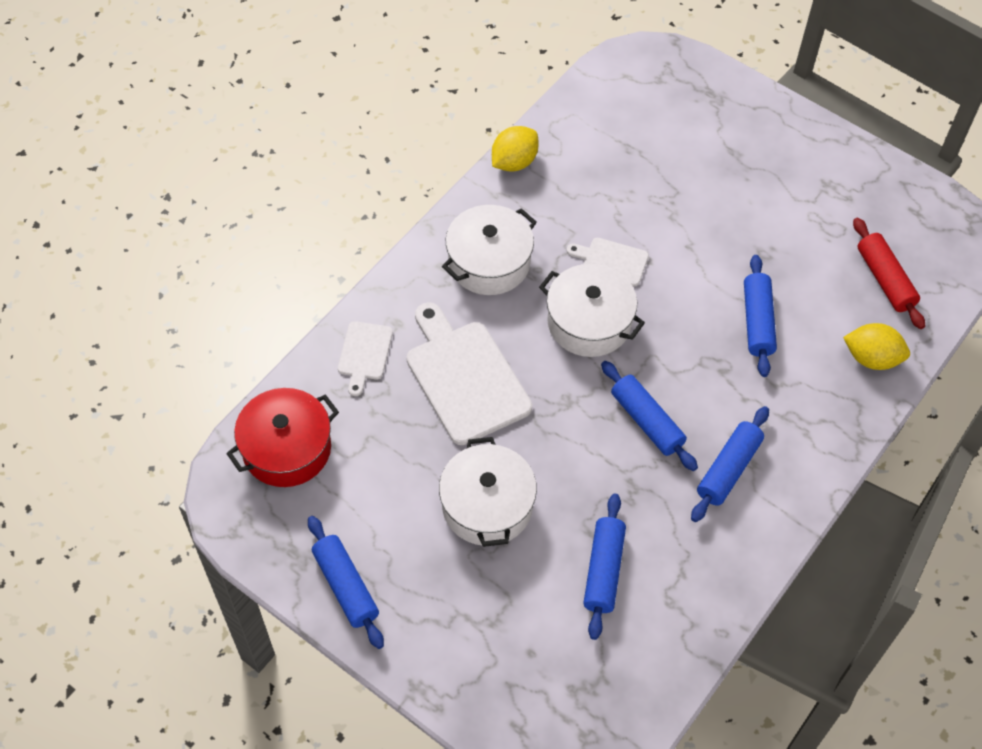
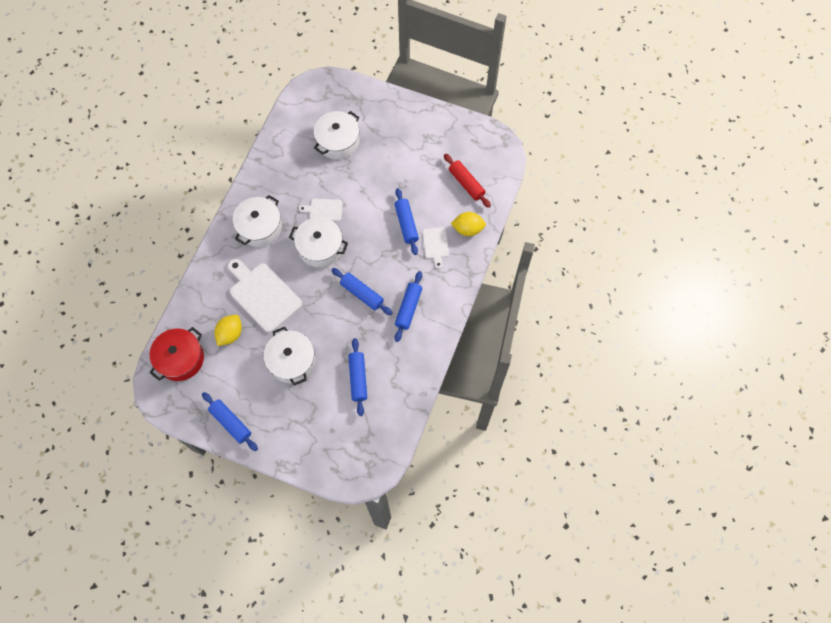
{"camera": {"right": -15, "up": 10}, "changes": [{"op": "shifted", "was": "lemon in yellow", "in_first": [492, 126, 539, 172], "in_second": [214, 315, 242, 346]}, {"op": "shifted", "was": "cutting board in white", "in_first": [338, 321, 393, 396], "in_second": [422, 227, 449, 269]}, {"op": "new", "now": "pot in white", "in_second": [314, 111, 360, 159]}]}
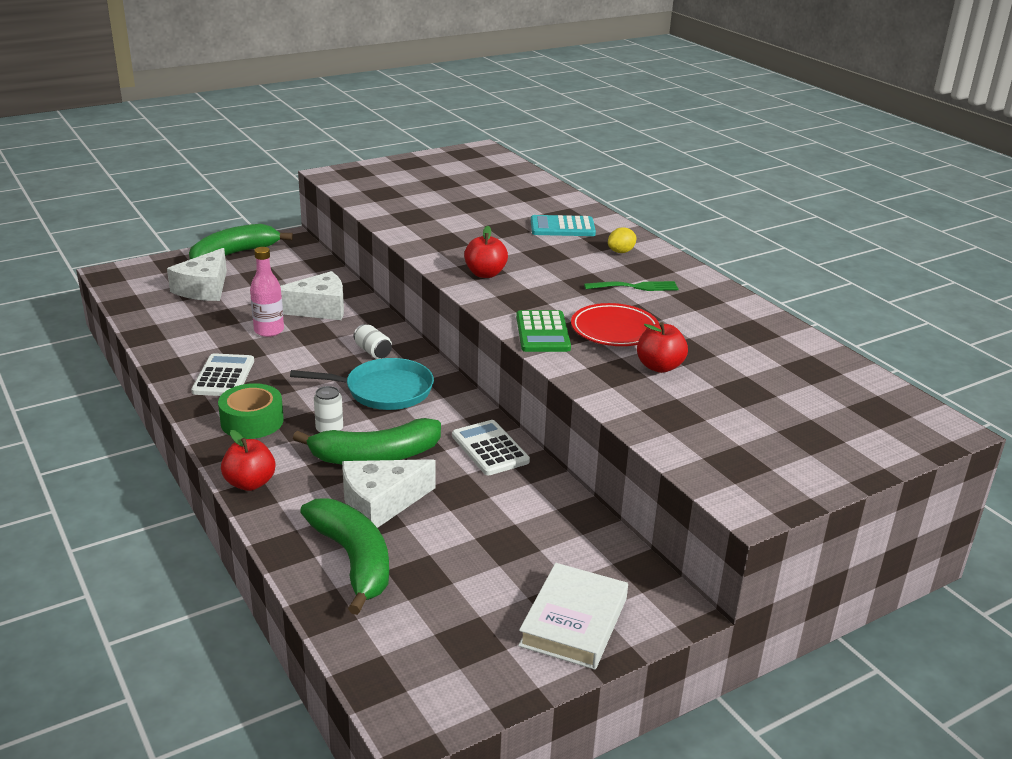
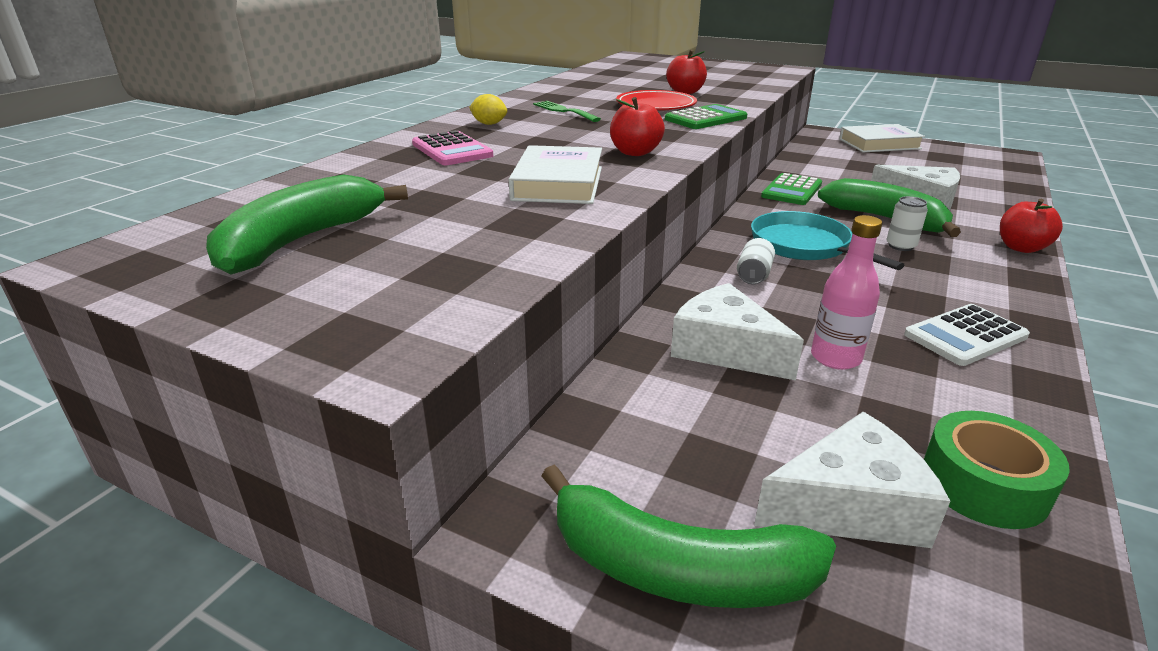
{"camera": {"right": -120, "up": 0}, "changes": [{"op": "repainted", "was": "calculator in turquoise", "now": "calculator in pink", "in_first": [531, 215, 596, 236], "in_second": [412, 130, 493, 165]}, {"op": "shifted", "was": "tape in green", "in_first": [218, 383, 284, 439], "in_second": [924, 411, 1070, 529]}, {"op": "repainted", "was": "calculator in white", "now": "calculator in green", "in_first": [452, 420, 530, 476], "in_second": [761, 173, 822, 205]}, {"op": "shifted", "was": "banana in green", "in_first": [300, 498, 389, 615], "in_second": [206, 175, 408, 274]}, {"op": "new", "now": "book in white", "in_second": [509, 145, 602, 204]}]}
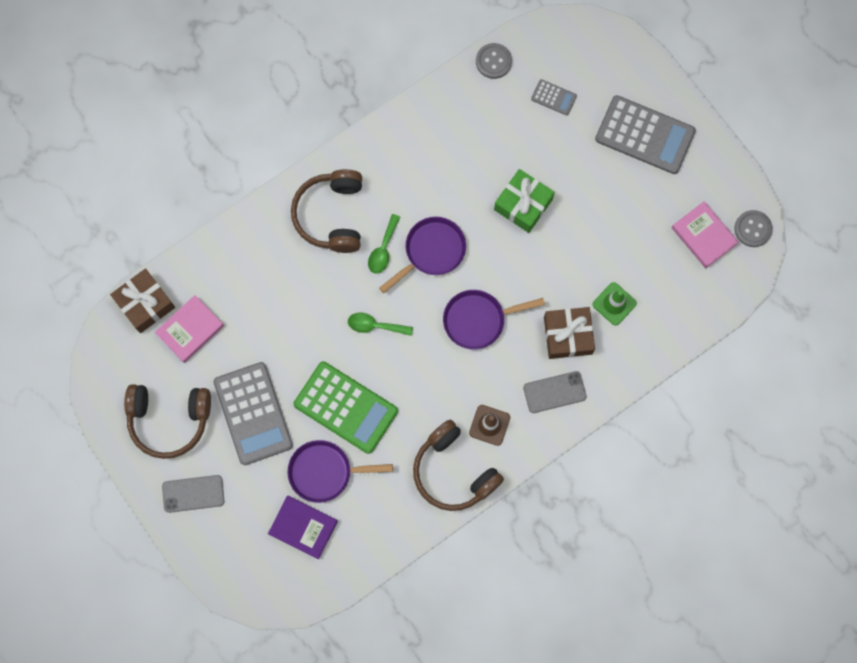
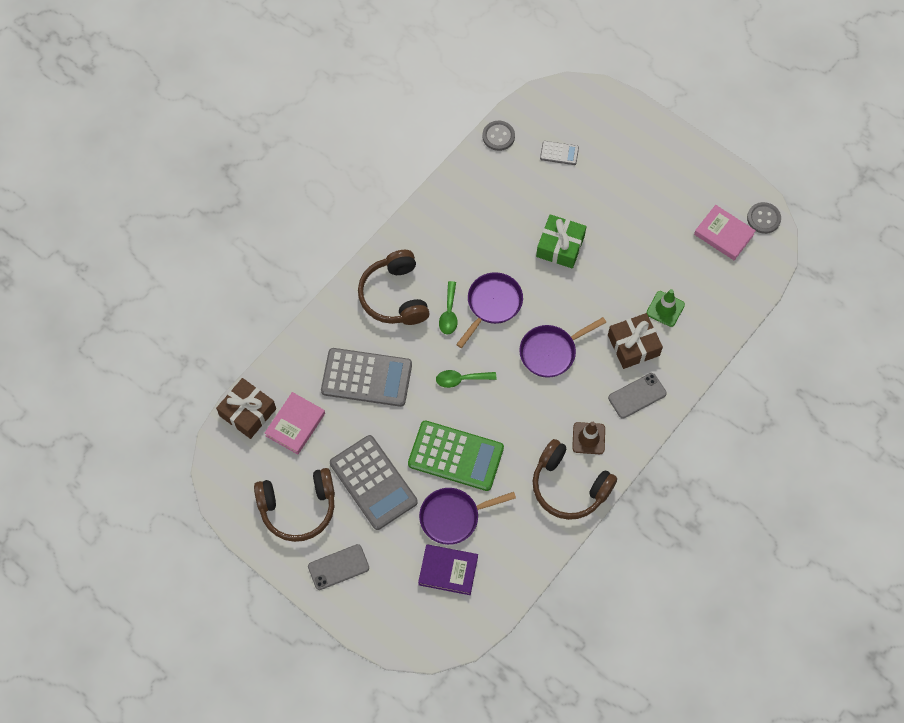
{"camera": {"right": -15, "up": -10}, "changes": [{"op": "shifted", "was": "calculator in grey", "in_first": [595, 95, 696, 174], "in_second": [321, 348, 412, 407]}]}
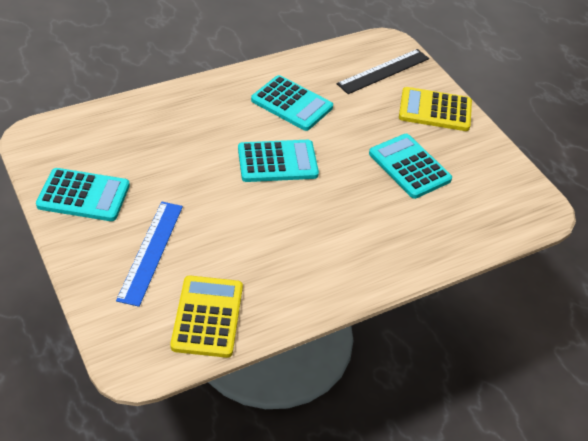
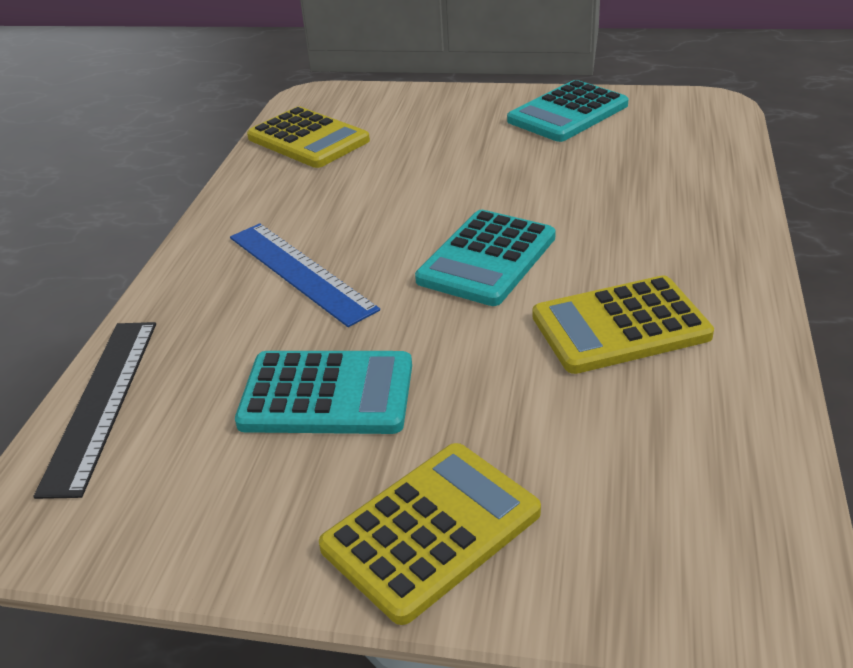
{"camera": {"right": 135, "up": -10}, "changes": [{"op": "shifted", "was": "ruler in black", "in_first": [337, 49, 429, 94], "in_second": [33, 322, 156, 499]}, {"op": "repainted", "was": "calculator in turquoise", "now": "calculator in yellow", "in_first": [251, 75, 333, 131], "in_second": [532, 275, 714, 374]}, {"op": "shifted", "was": "ruler in blue", "in_first": [116, 202, 183, 307], "in_second": [230, 224, 380, 327]}]}
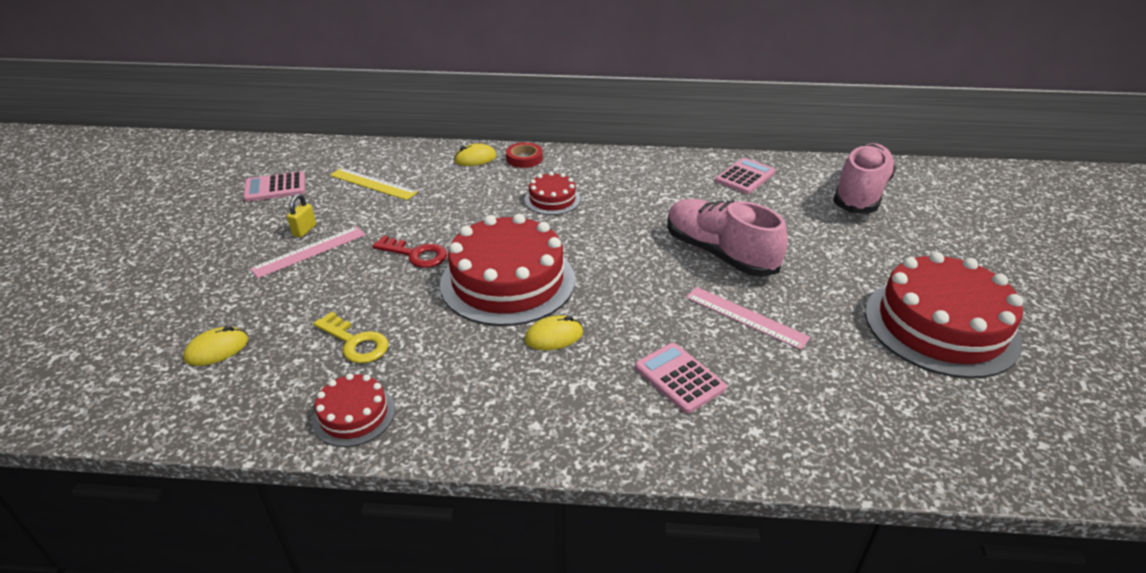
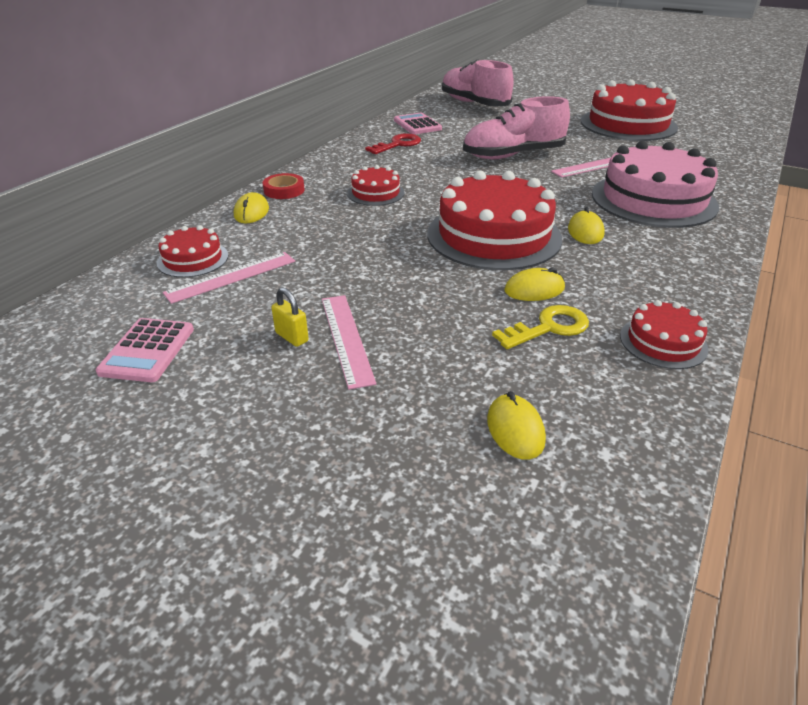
{"camera": {"right": -65, "up": 0}, "changes": [{"op": "repainted", "was": "ruler in yellow", "now": "ruler in pink", "in_first": [330, 168, 418, 200], "in_second": [163, 252, 295, 304]}, {"op": "shifted", "was": "key in red", "in_first": [372, 235, 447, 268], "in_second": [365, 133, 421, 154]}, {"op": "swapped", "was": "calculator in pink", "now": "cake in pink", "in_first": [635, 343, 727, 414], "in_second": [592, 141, 719, 228]}, {"op": "new", "now": "cake in red", "in_second": [157, 225, 228, 278]}, {"op": "new", "now": "mouse in yellow", "in_second": [504, 267, 565, 301]}]}
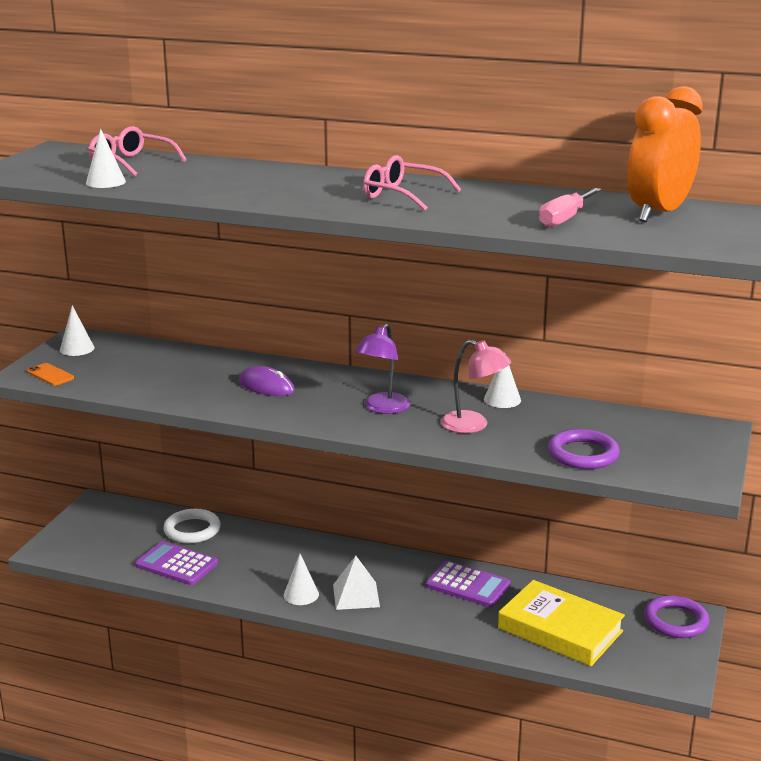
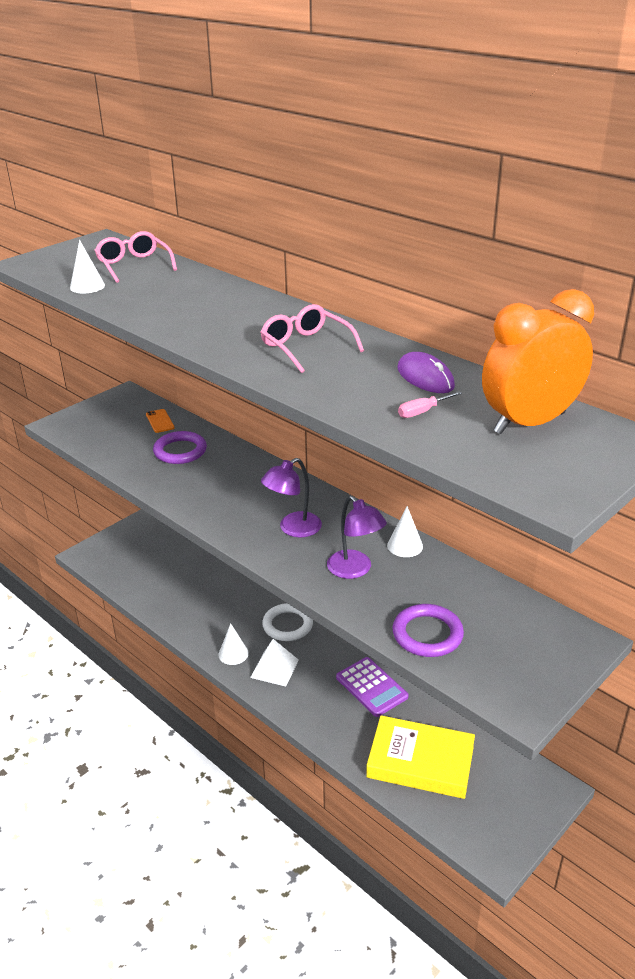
{"camera": {"right": 25, "up": 10}, "changes": [{"op": "scaled", "was": "screwdriver in pink", "in_first": [539, 188, 602, 228], "in_second": [398, 391, 462, 418], "ratio": 0.6}, {"op": "gone", "was": "cone in white", "in_first": [60, 305, 95, 356]}, {"op": "repainted", "was": "lamp in pink", "now": "lamp in purple", "in_first": [441, 340, 511, 433], "in_second": [327, 496, 387, 579]}, {"op": "shifted", "was": "phone in orange", "in_first": [27, 363, 74, 386], "in_second": [146, 409, 175, 433]}, {"op": "shifted", "was": "mouse in purple", "in_first": [239, 366, 295, 396], "in_second": [398, 352, 455, 393]}, {"op": "shifted", "was": "ring in white", "in_first": [163, 509, 221, 543], "in_second": [262, 603, 313, 641]}, {"op": "gone", "was": "calculator in purple", "in_first": [135, 541, 218, 585]}, {"op": "rotated", "was": "book in yellow", "in_first": [498, 580, 625, 666], "in_second": [366, 715, 475, 799], "clockwise": -45}, {"op": "shifted", "was": "ring in purple", "in_first": [644, 595, 710, 638], "in_second": [153, 431, 207, 464]}]}
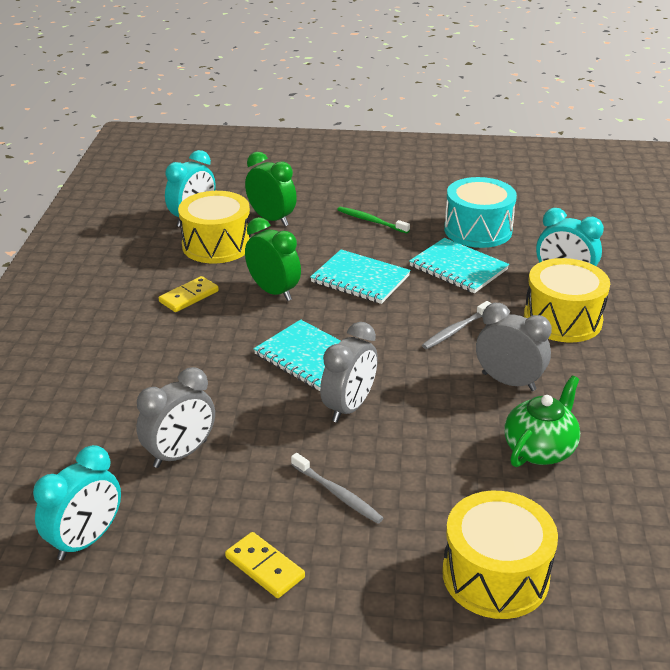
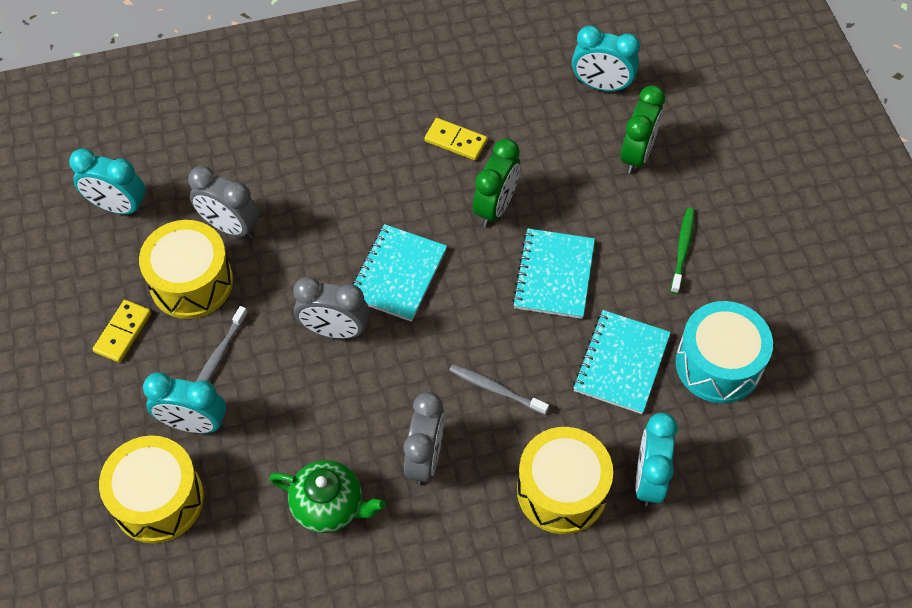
{"camera": {"right": 70, "up": 25}, "changes": [{"op": "shifted", "was": "drum in yellow", "in_first": [178, 191, 251, 263], "in_second": [139, 220, 233, 319]}, {"op": "new", "now": "clock in turquoise", "in_second": [143, 372, 226, 433]}]}
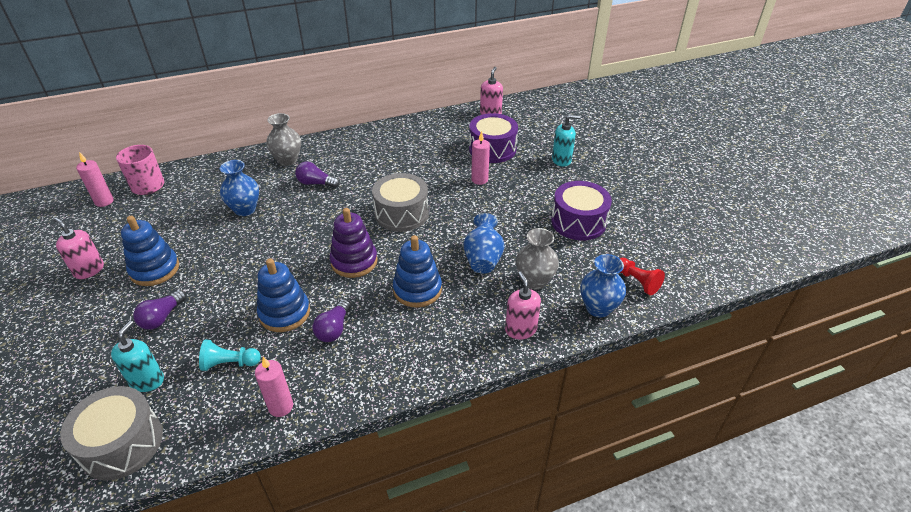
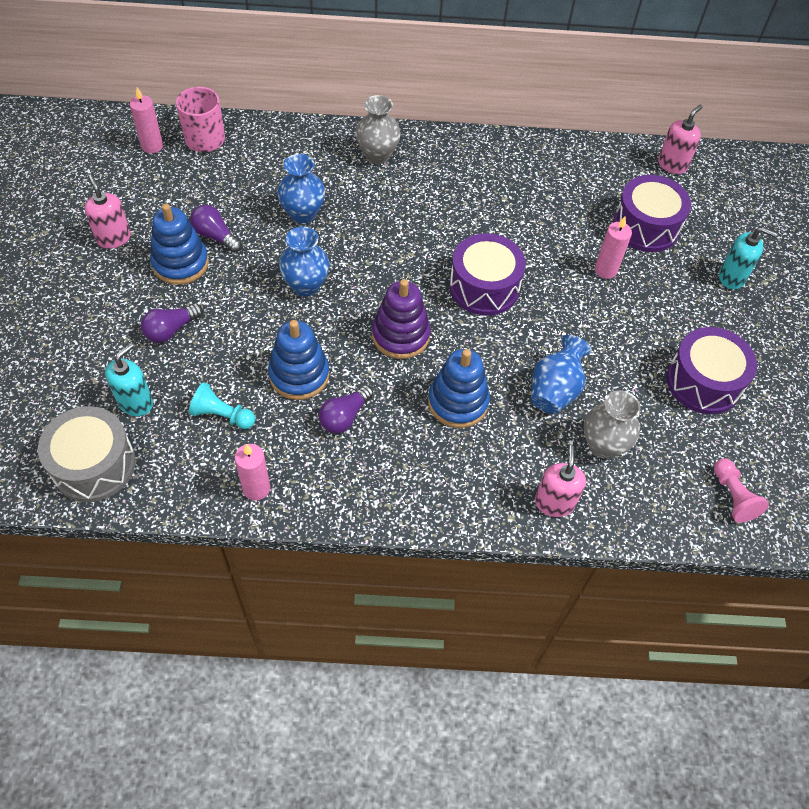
{"camera": {"right": 20, "up": 15}, "changes": [{"op": "shifted", "was": "light bulb in purple", "in_first": [295, 162, 339, 188], "in_second": [190, 205, 242, 253]}, {"op": "repainted", "was": "drum in grey", "now": "drum in purple", "in_first": [372, 173, 429, 232], "in_second": [449, 233, 526, 316]}, {"op": "shifted", "was": "vase in blue", "in_first": [580, 254, 626, 317], "in_second": [279, 226, 330, 296]}, {"op": "repainted", "was": "pawn in red", "now": "pawn in pink", "in_first": [620, 258, 665, 295], "in_second": [714, 458, 769, 523]}]}
